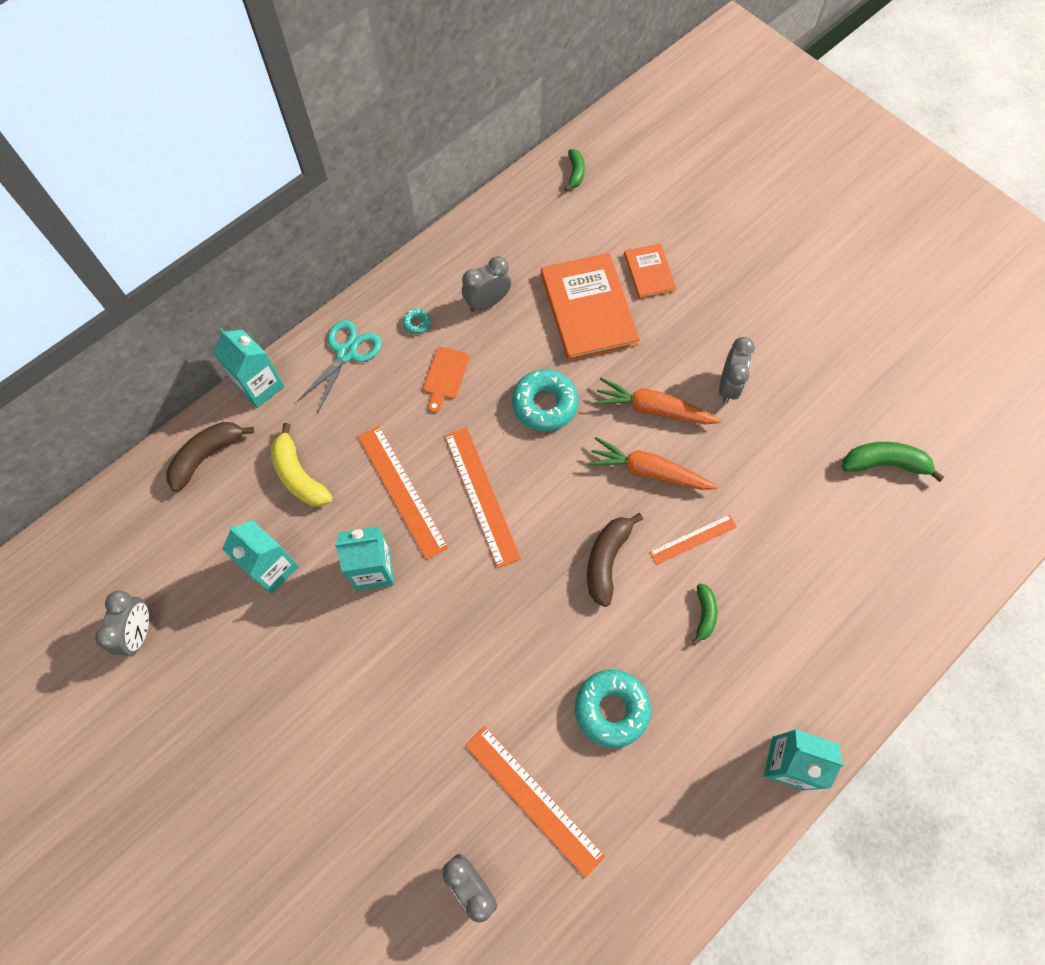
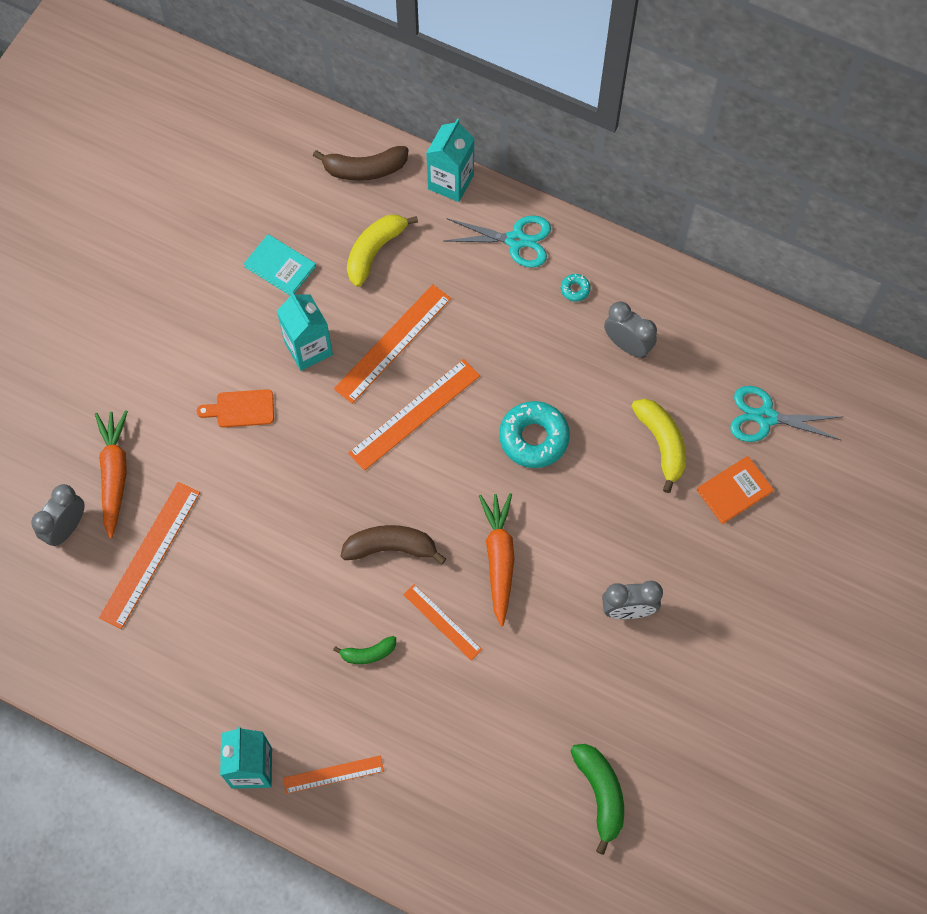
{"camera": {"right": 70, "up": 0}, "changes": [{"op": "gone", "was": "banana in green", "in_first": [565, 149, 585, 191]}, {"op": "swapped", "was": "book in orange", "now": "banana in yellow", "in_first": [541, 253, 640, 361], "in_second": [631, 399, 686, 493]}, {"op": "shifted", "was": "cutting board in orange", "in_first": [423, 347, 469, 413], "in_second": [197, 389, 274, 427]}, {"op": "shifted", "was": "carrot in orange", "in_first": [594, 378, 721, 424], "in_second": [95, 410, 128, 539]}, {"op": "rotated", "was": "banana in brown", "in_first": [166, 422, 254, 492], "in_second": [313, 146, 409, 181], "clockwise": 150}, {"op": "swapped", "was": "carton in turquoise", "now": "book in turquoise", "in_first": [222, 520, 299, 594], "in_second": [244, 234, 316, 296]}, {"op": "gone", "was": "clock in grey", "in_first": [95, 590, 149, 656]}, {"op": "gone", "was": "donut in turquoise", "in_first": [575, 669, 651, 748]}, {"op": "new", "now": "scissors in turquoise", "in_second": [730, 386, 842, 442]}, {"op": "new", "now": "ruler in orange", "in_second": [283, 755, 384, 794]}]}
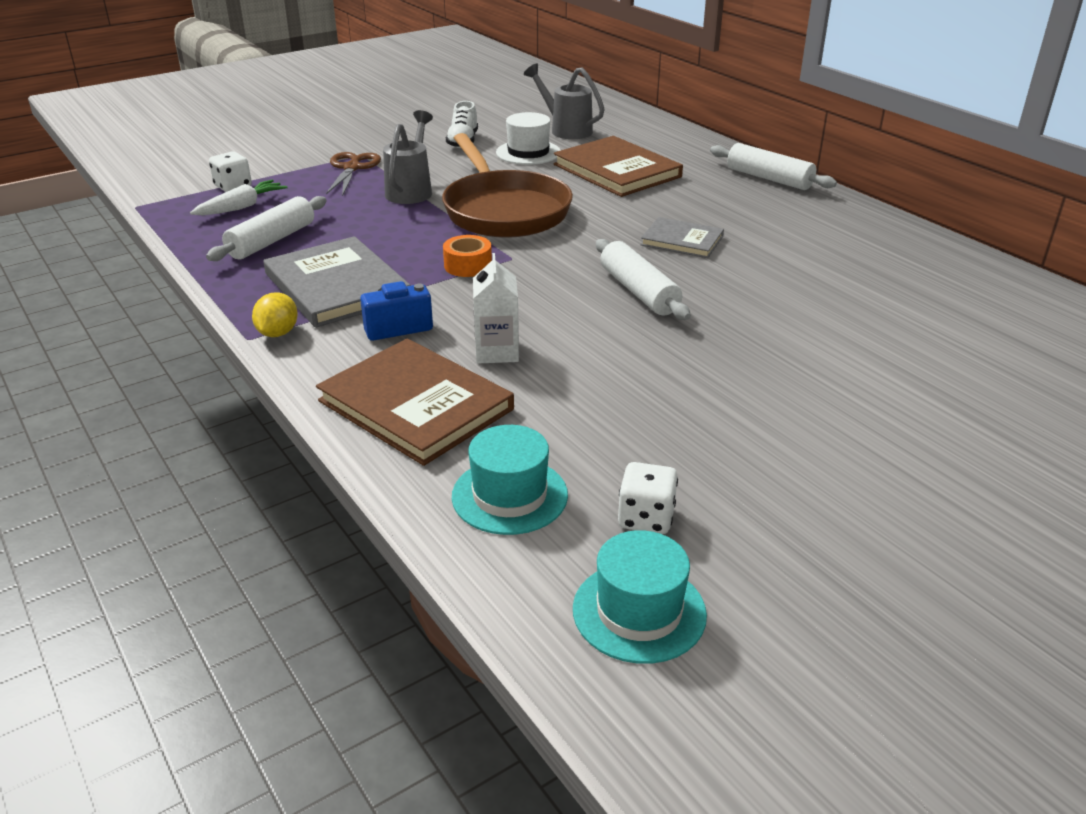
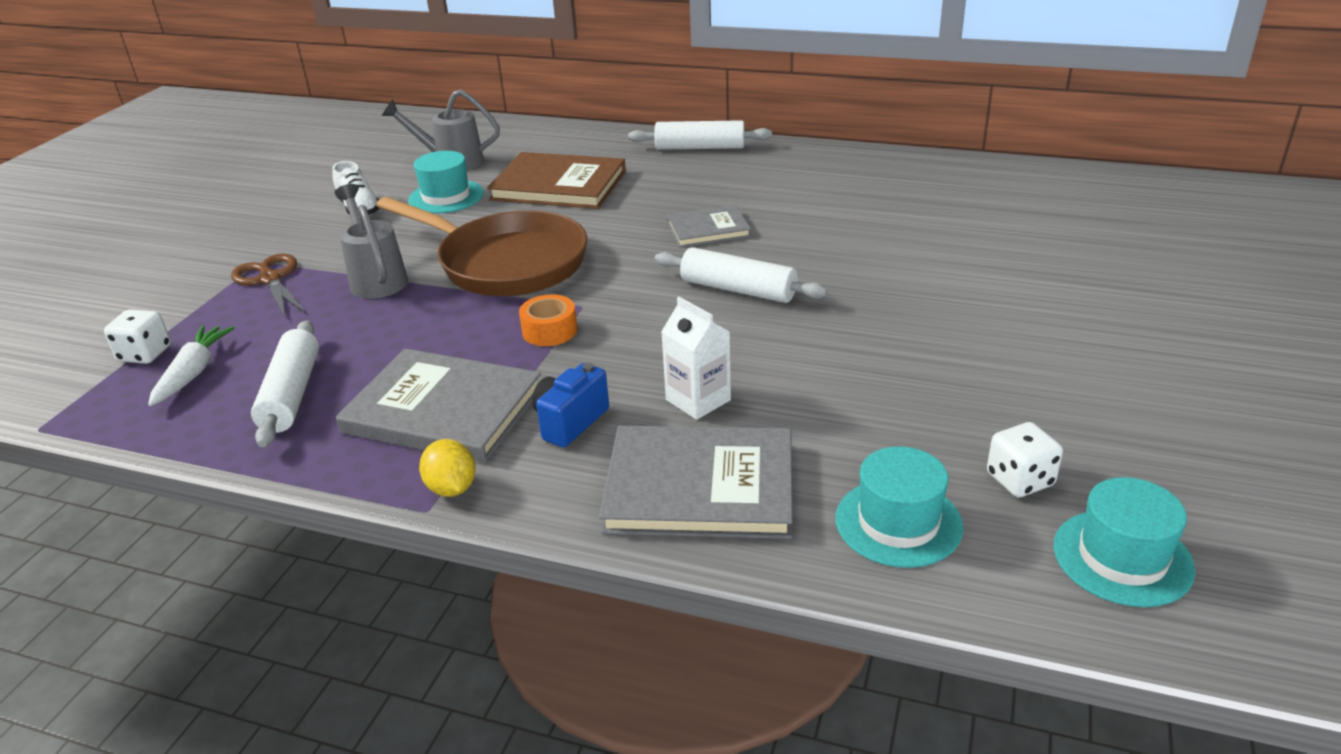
{"camera": {"right": -35, "up": 0}, "changes": [{"op": "repainted", "was": "hat in white", "now": "hat in turquoise", "in_first": [496, 112, 561, 165], "in_second": [408, 151, 484, 214]}, {"op": "repainted", "was": "book in brown", "now": "book in grey", "in_first": [316, 338, 514, 466], "in_second": [599, 426, 793, 539]}]}
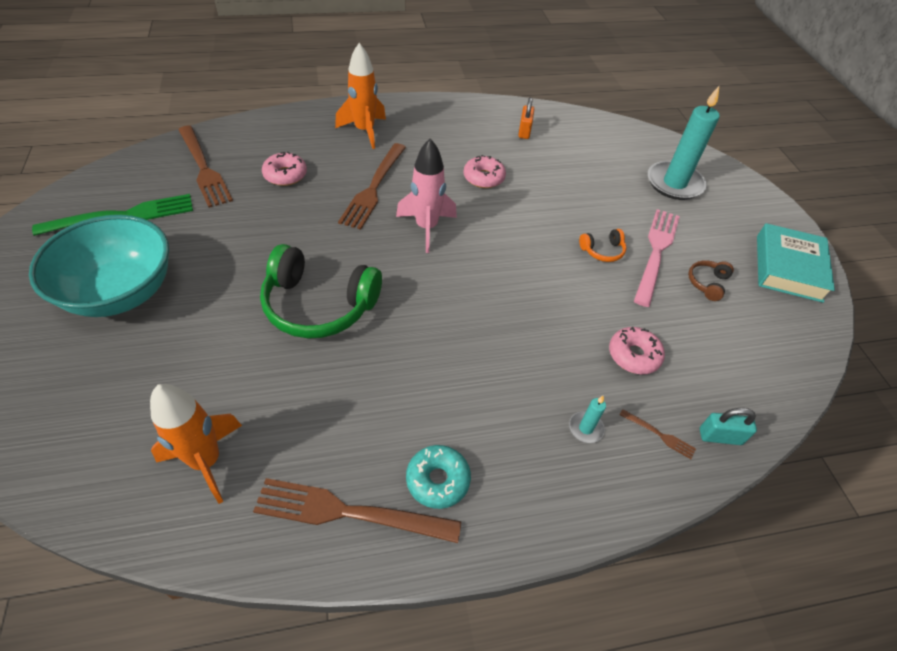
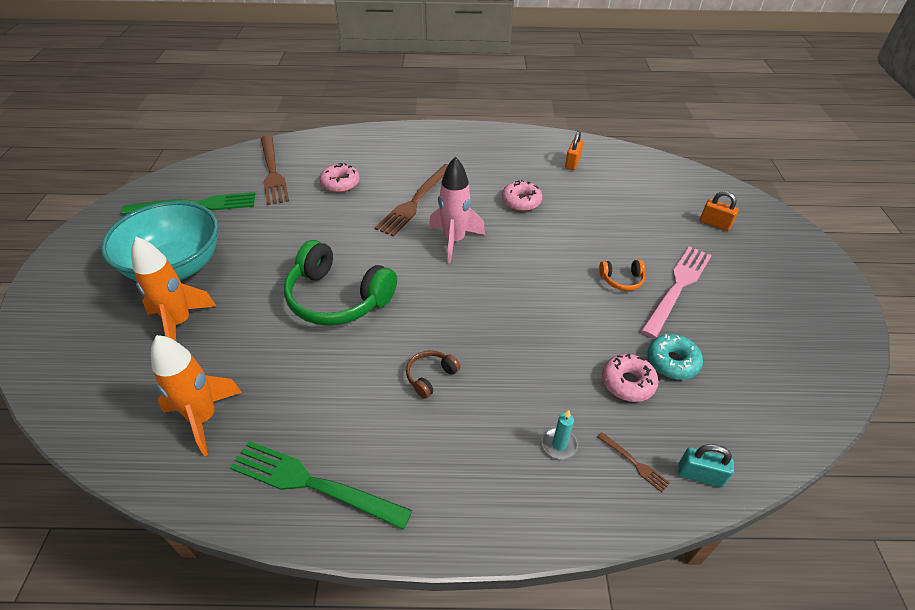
{"camera": {"right": 15, "up": -5}, "changes": [{"op": "shifted", "was": "rocket in orange", "in_first": [335, 43, 386, 149], "in_second": [131, 237, 216, 341]}, {"op": "swapped", "was": "candle in turquoise", "now": "padlock in orange", "in_first": [648, 86, 720, 200], "in_second": [700, 191, 739, 231]}, {"op": "gone", "was": "book in turquoise", "in_first": [757, 223, 835, 303]}, {"op": "shifted", "was": "headphones in brown", "in_first": [688, 260, 734, 301], "in_second": [406, 350, 461, 399]}, {"op": "shifted", "was": "donut in turquoise", "in_first": [406, 445, 471, 509], "in_second": [647, 334, 703, 379]}, {"op": "repainted", "was": "fork in brown", "now": "fork in green", "in_first": [253, 478, 461, 543], "in_second": [230, 441, 412, 530]}]}
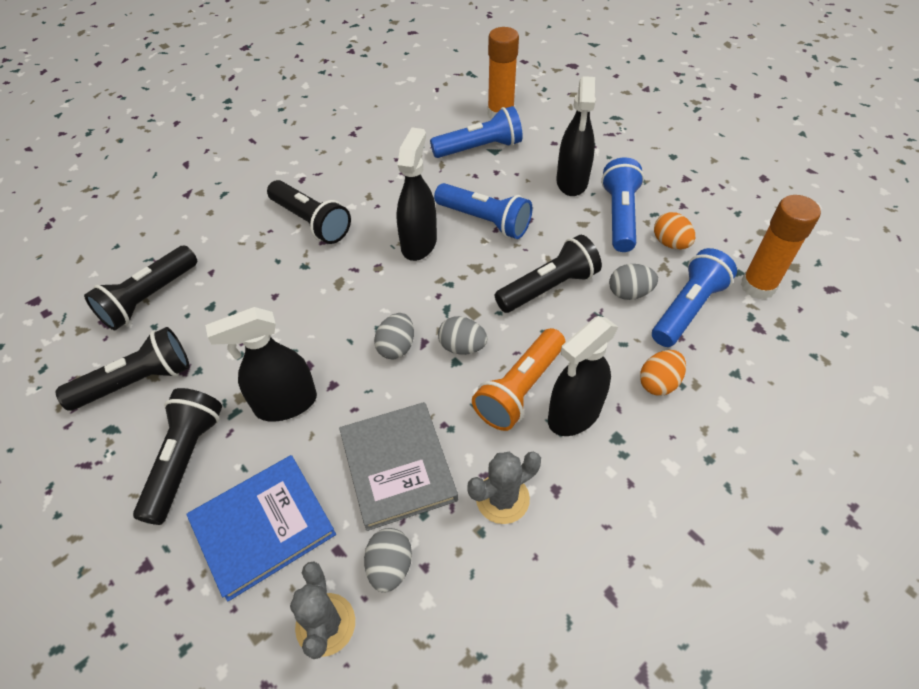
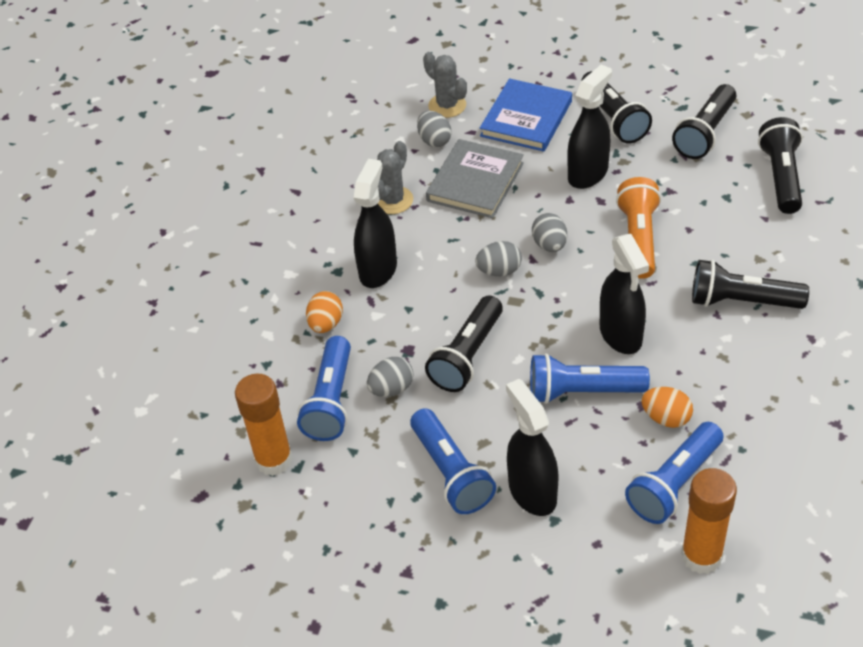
{"camera": {"right": 150, "up": -5}, "changes": [{"op": "shifted", "was": "egg in orange", "in_first": [654, 212, 695, 249], "in_second": [641, 387, 693, 428]}, {"op": "shifted", "was": "flashlight in orange", "in_first": [472, 328, 565, 431], "in_second": [616, 177, 661, 279]}, {"op": "rotated", "was": "book in grey", "in_first": [339, 402, 458, 531], "in_second": [426, 139, 524, 218], "clockwise": 75}]}
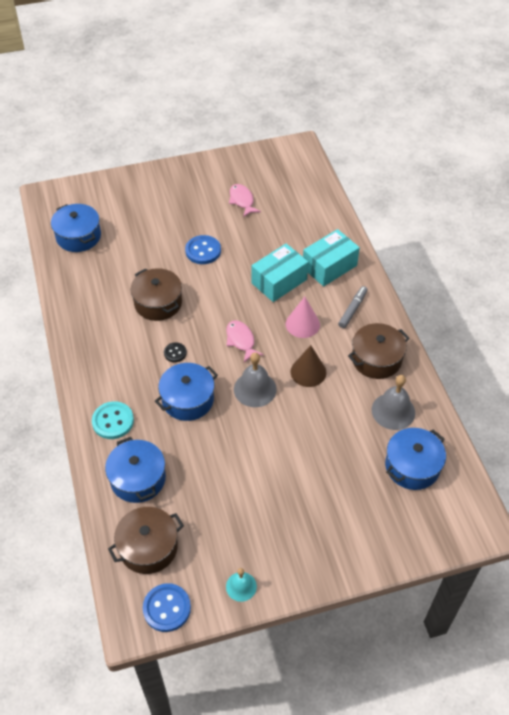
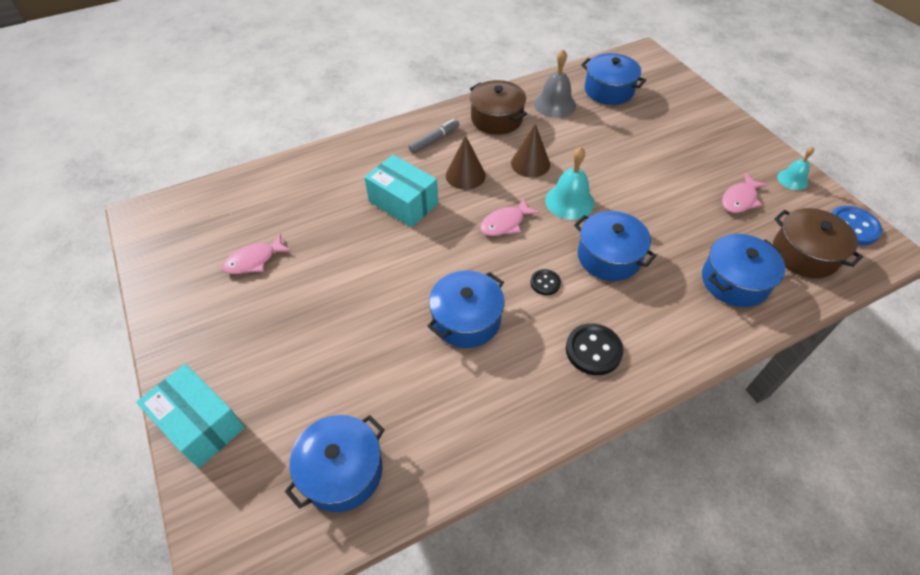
{"camera": {"right": -100, "up": 0}, "changes": [{"op": "shifted", "was": "box in turquoise", "in_first": [303, 229, 360, 287], "in_second": [136, 364, 245, 468]}, {"op": "gone", "was": "button in blue", "in_first": [185, 235, 221, 264]}, {"op": "repainted", "was": "pot in brown", "now": "pot in blue", "in_first": [130, 268, 182, 321], "in_second": [427, 270, 505, 348]}, {"op": "rotated", "was": "marker in grey", "in_first": [338, 286, 368, 328], "in_second": [408, 119, 460, 154], "clockwise": 120}, {"op": "repainted", "was": "cone in pink", "now": "cone in brown", "in_first": [286, 297, 320, 338], "in_second": [446, 135, 486, 190]}, {"op": "repainted", "was": "bell in grey", "now": "bell in turquoise", "in_first": [234, 352, 277, 407], "in_second": [545, 147, 594, 220]}, {"op": "gone", "was": "button in turquoise", "in_first": [92, 401, 134, 439]}, {"op": "new", "now": "fish in pink", "in_second": [722, 173, 768, 213]}, {"op": "new", "now": "button in black", "in_second": [566, 323, 623, 375]}]}
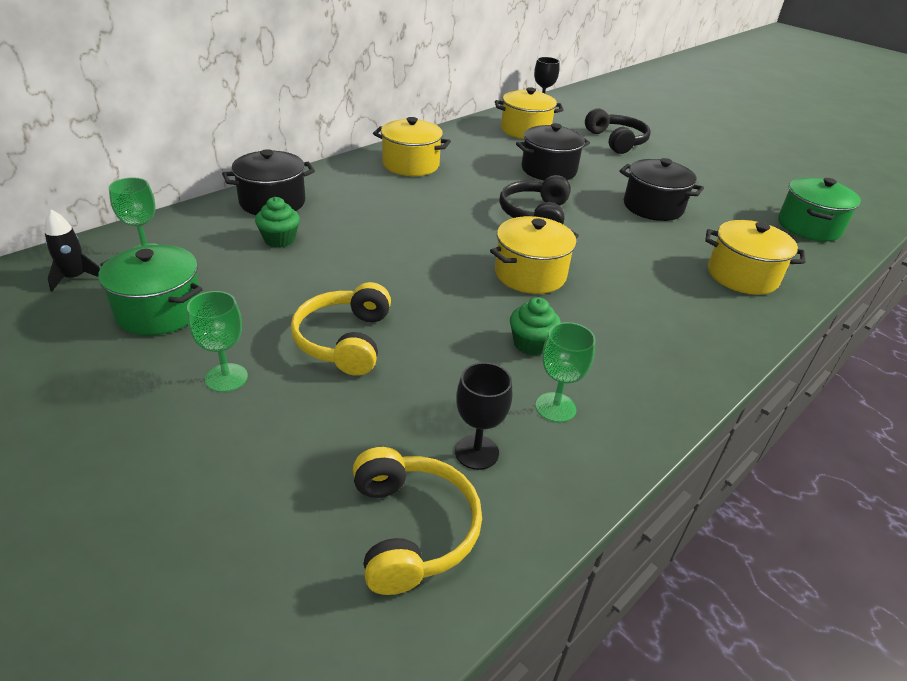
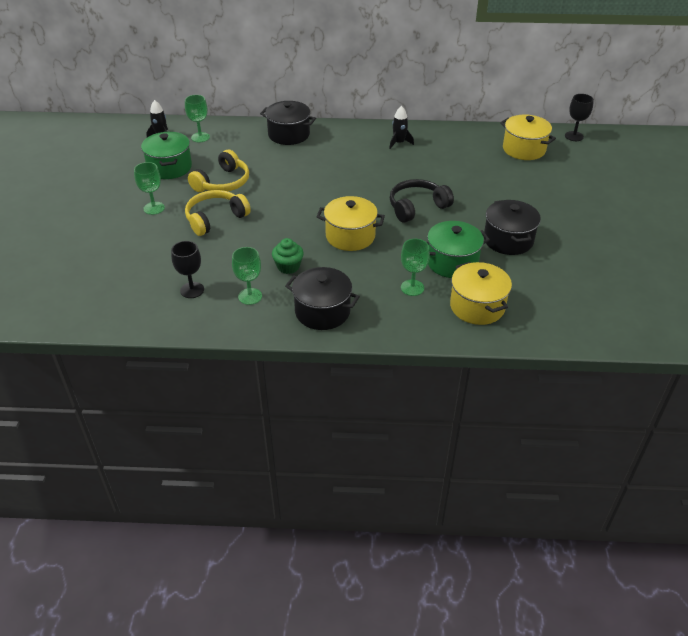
{"camera": {"right": 50, "up": 5}, "changes": [{"op": "gone", "was": "headphones in black", "in_first": [585, 108, 651, 154]}, {"op": "swapped", "was": "pot in yellow", "now": "rocket in black", "in_first": [373, 117, 451, 176], "in_second": [389, 106, 414, 149]}, {"op": "shifted", "was": "pot in black", "in_first": [516, 123, 590, 180], "in_second": [285, 267, 360, 330]}, {"op": "shifted", "was": "pot in green", "in_first": [778, 178, 861, 241], "in_second": [427, 221, 490, 278]}, {"op": "gone", "was": "cupcake in green", "in_first": [255, 197, 300, 248]}, {"op": "shifted", "was": "headphones in yellow", "in_first": [353, 447, 482, 595], "in_second": [188, 150, 249, 192]}, {"op": "new", "now": "goblet in green", "in_second": [401, 239, 430, 296]}]}
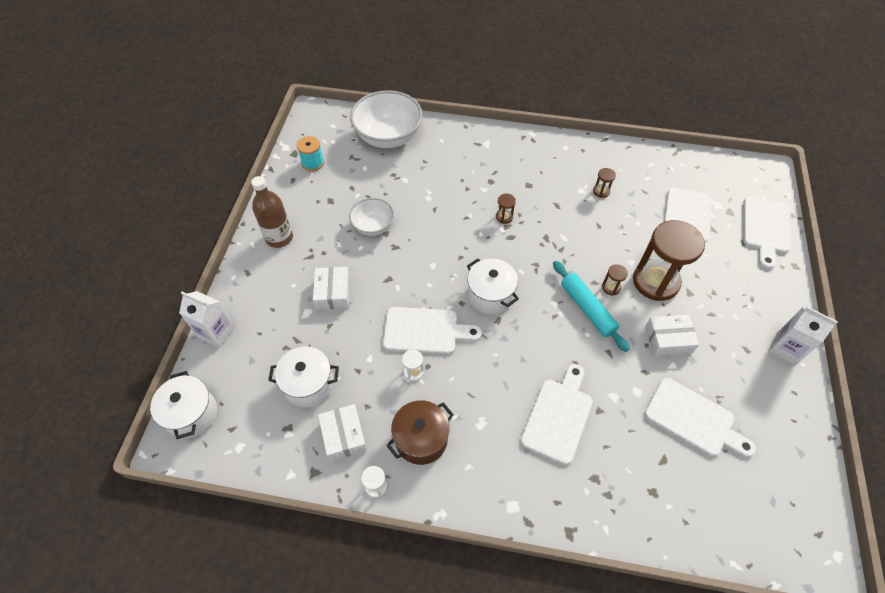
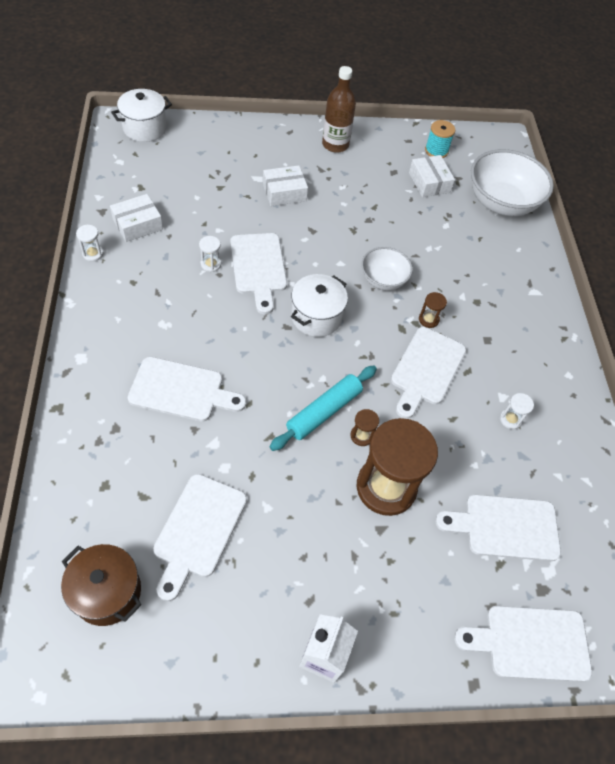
{"camera": {"right": 70, "up": 0}, "changes": [{"op": "repainted", "was": "hourglass in brown", "now": "hourglass in white", "in_first": [593, 168, 616, 198], "in_second": [500, 393, 534, 429]}, {"op": "shifted", "was": "bowl in white", "in_first": [349, 198, 394, 236], "in_second": [361, 247, 413, 290]}, {"op": "gone", "was": "carton in white", "in_first": [179, 291, 235, 348]}, {"op": "shifted", "was": "box in white", "in_first": [645, 315, 699, 356], "in_second": [409, 155, 455, 197]}, {"op": "gone", "was": "pot in white", "in_first": [268, 346, 339, 408]}, {"op": "shifted", "was": "pot in brown", "in_first": [386, 400, 454, 465], "in_second": [61, 544, 141, 626]}, {"op": "new", "now": "cutting board in white", "in_second": [391, 327, 466, 419]}]}
